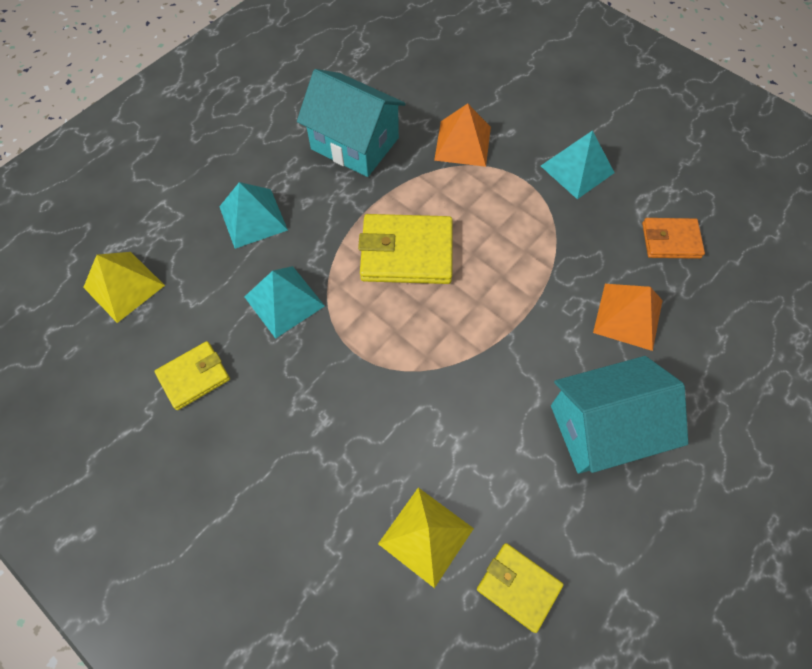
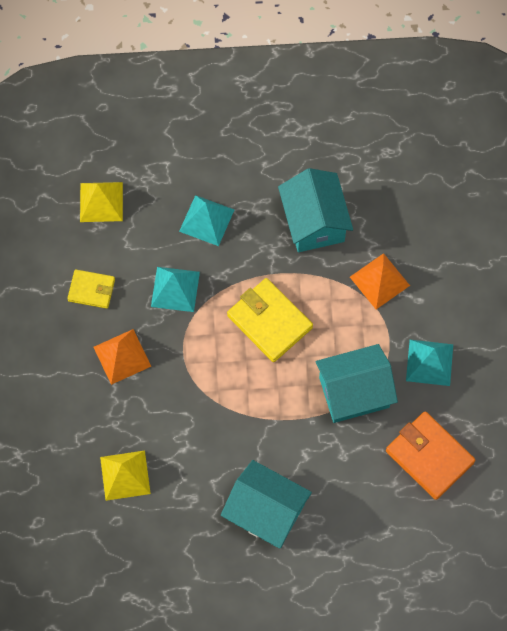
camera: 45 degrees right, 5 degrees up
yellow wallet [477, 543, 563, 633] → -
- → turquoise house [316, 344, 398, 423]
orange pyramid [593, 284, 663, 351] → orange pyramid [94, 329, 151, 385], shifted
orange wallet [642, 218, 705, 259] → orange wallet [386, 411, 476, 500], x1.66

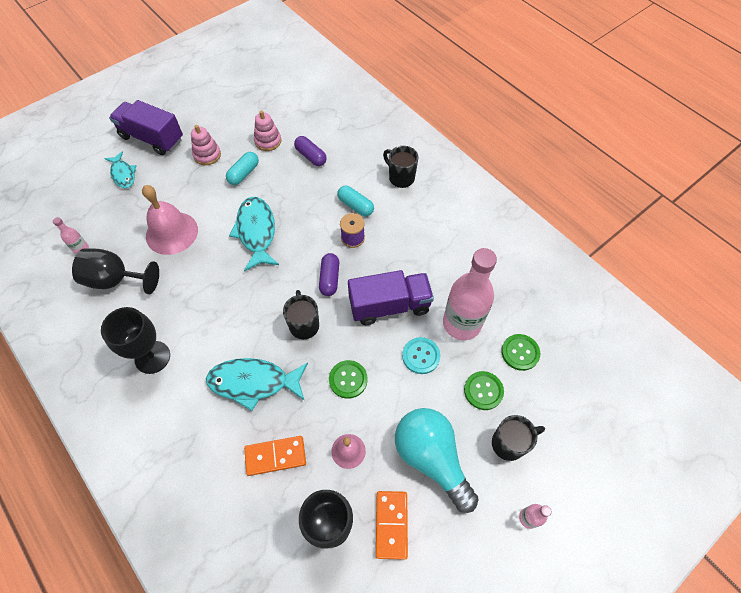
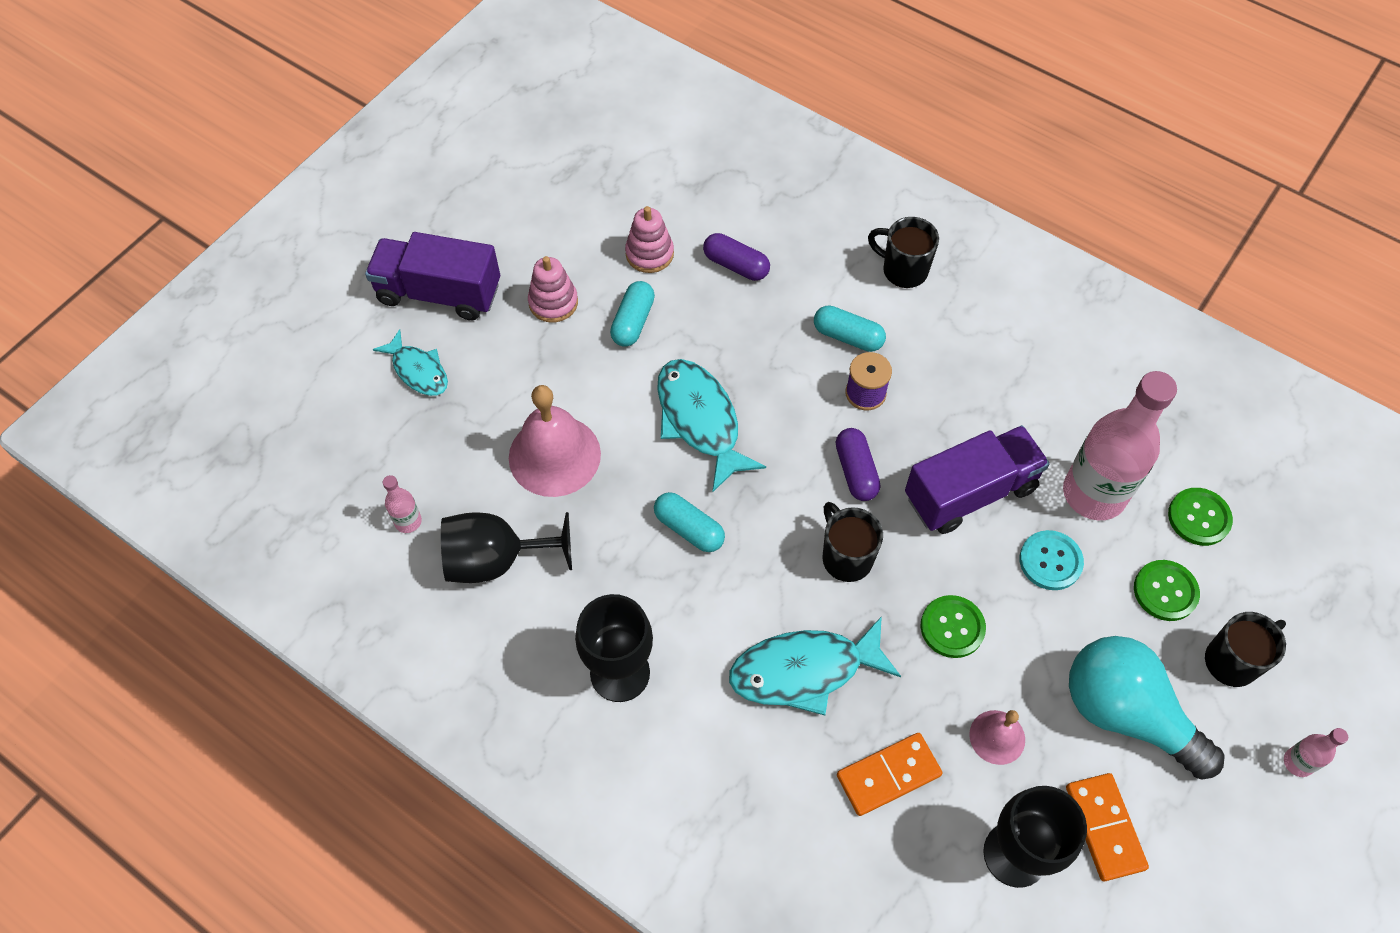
camera: 15 degrees left, 0 degrees up
- → turquoise capsule [654, 492, 725, 552]

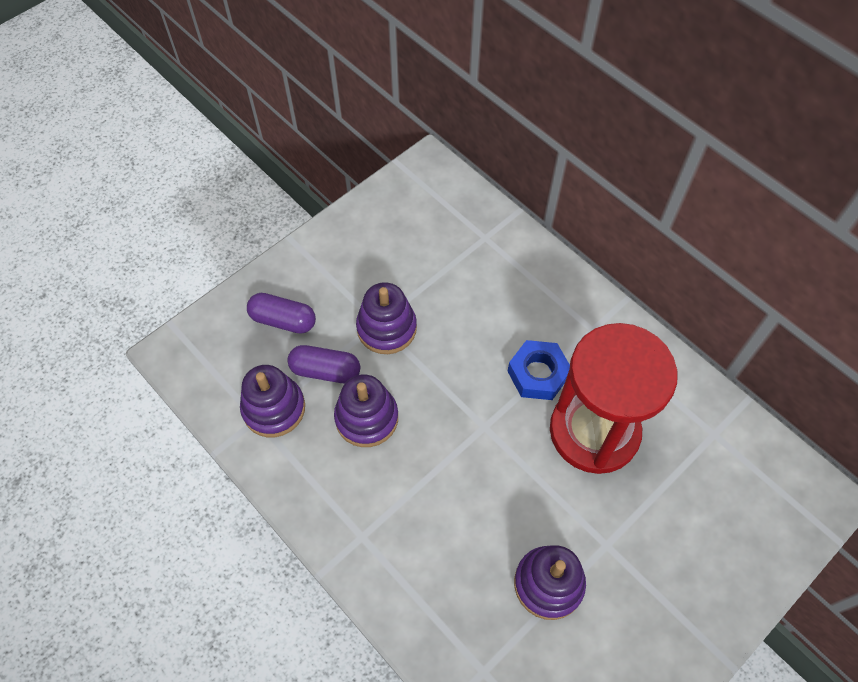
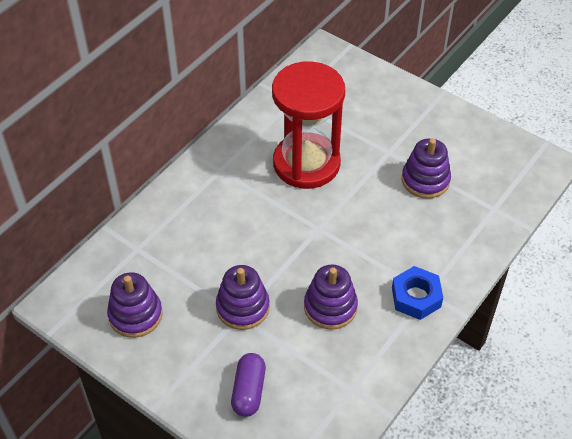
camera: 100 degrees left, 10 degrees down
purple capsule [287, 345, 360, 383] → -
purple stacking toy [240, 365, 305, 437] → purple stacking toy [107, 272, 163, 338], shifted
blue nut [507, 340, 570, 400] → blue nut [392, 266, 443, 320], shifted

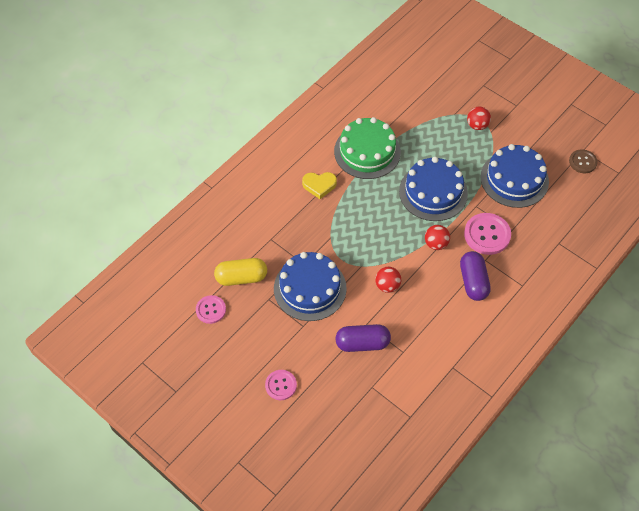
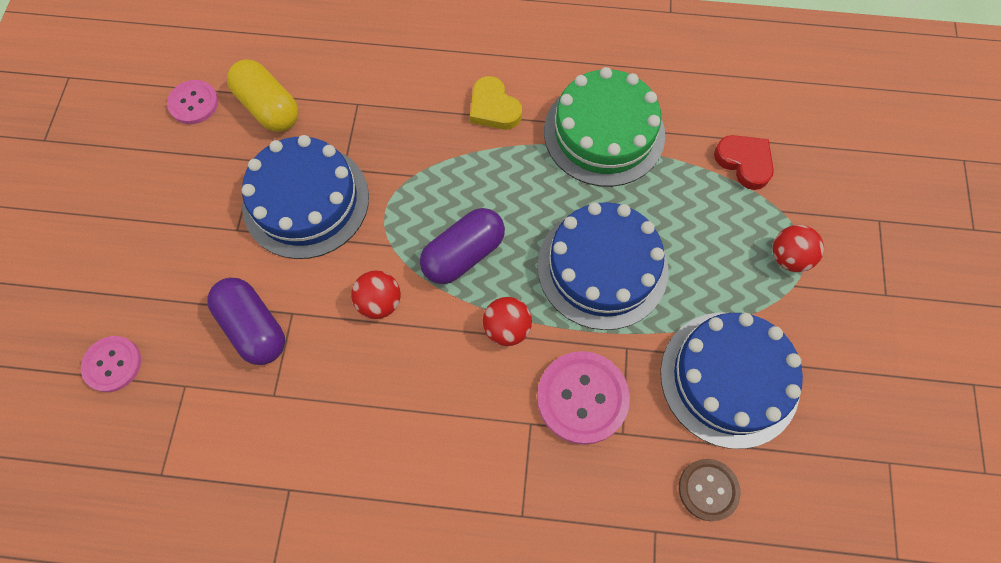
camera: 55 degrees right, 10 degrees up
- → red heart [714, 135, 774, 190]
pink button [265, 370, 297, 400] → pink button [81, 336, 141, 392], shifted
purple capsule [460, 251, 491, 301] → purple capsule [420, 208, 505, 284], shifted
brown button [569, 149, 598, 173] → brown button [679, 459, 740, 521], shifted

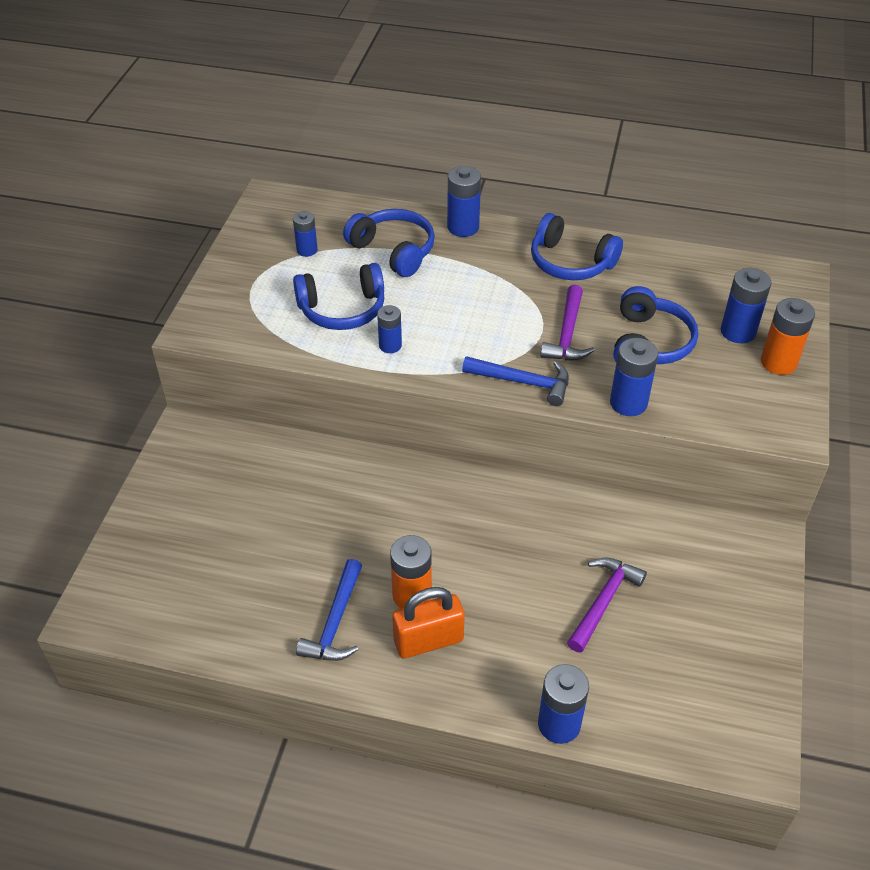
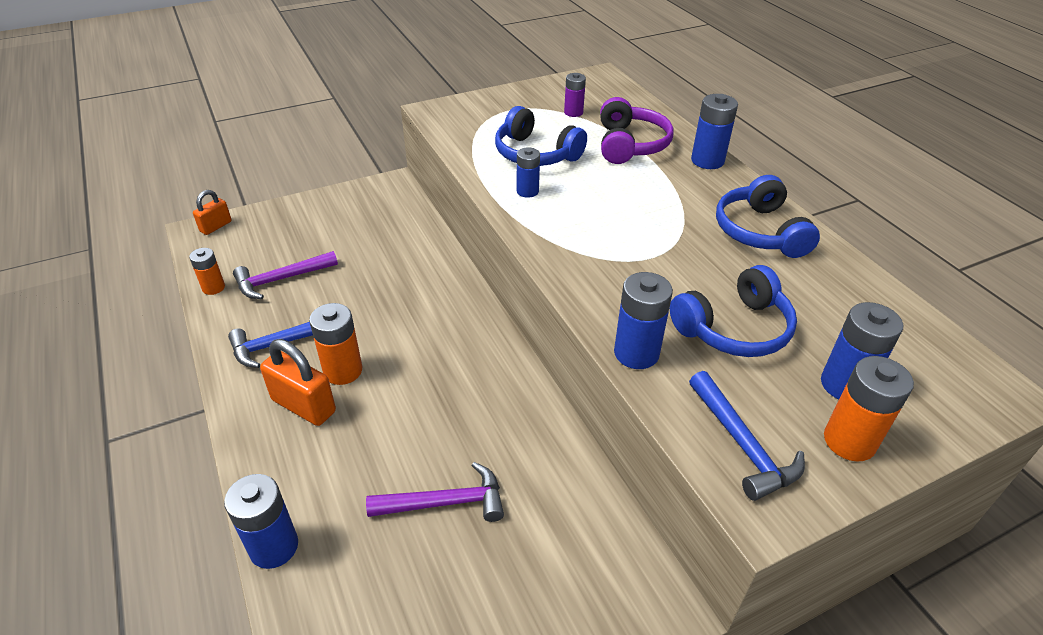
camera: 50 degrees right, 5 degrees down
- → orange battery [189, 248, 225, 295]
- → orange padlock [193, 190, 232, 235]
blue hammer [462, 356, 569, 406] → blue hammer [689, 371, 805, 501], shifted
purple hammer [540, 285, 595, 361] → purple hammer [233, 251, 338, 299], shifted
blue battery [293, 211, 318, 257] → purple battery [564, 73, 586, 117]
blue headphones [343, 209, 435, 277] → purple headphones [600, 97, 674, 164]

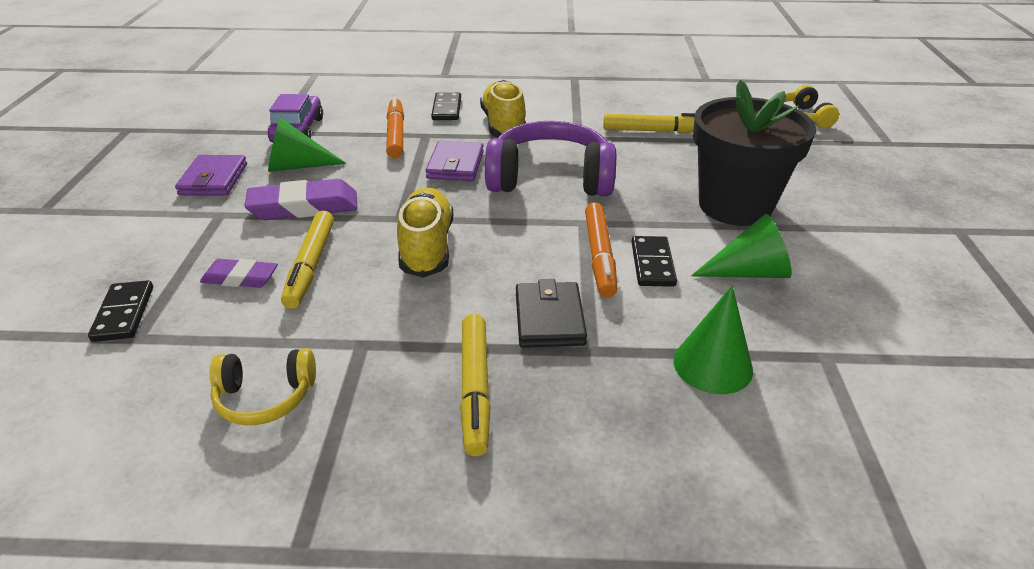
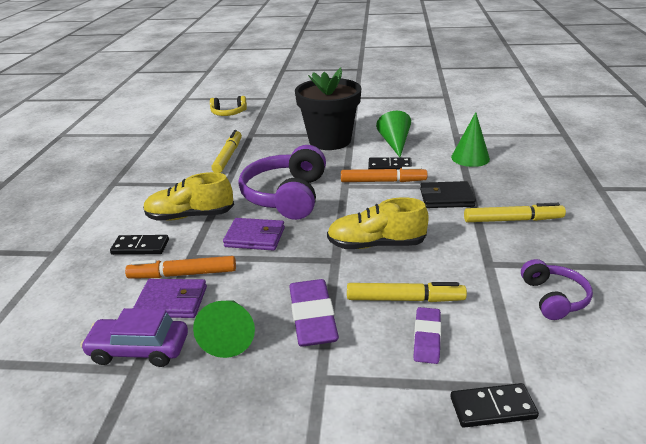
camera: 85 degrees left, 5 degrees down
purple wallet [175, 155, 247, 196] → purple wallet [133, 279, 207, 318], shifted
yellow headphones [210, 348, 316, 425] → purple headphones [521, 259, 593, 320]

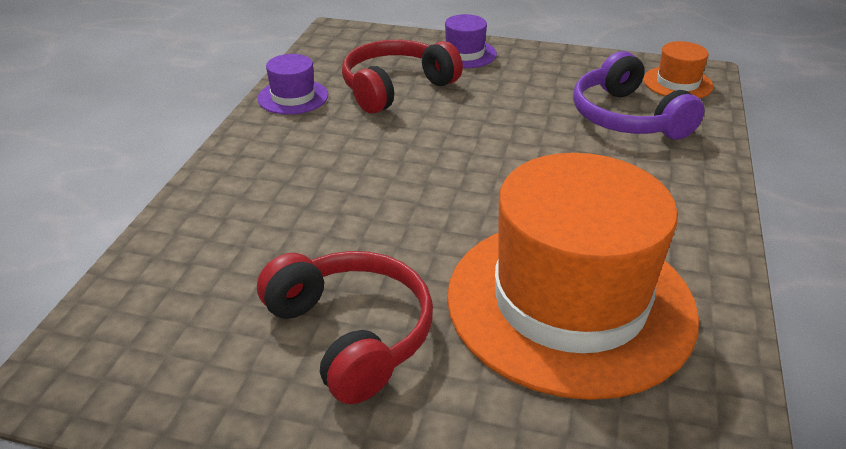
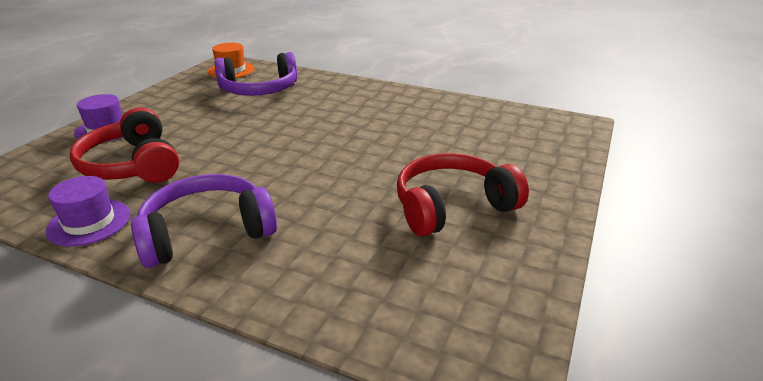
camera: 80 degrees left, 5 degrees down
orange hat [447, 153, 699, 400] → -
- → purple headphones [131, 174, 277, 268]

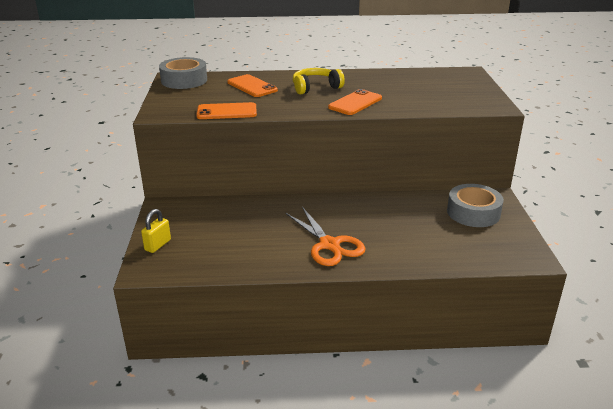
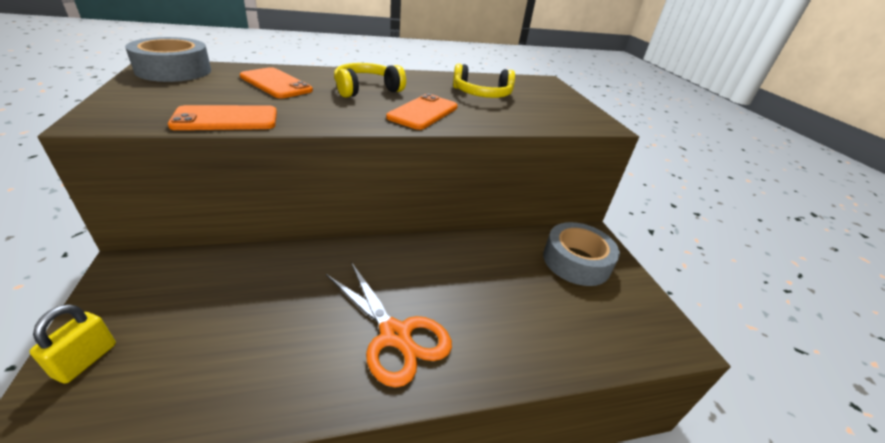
camera: 15 degrees left, 5 degrees up
- → yellow headphones [453, 63, 515, 98]

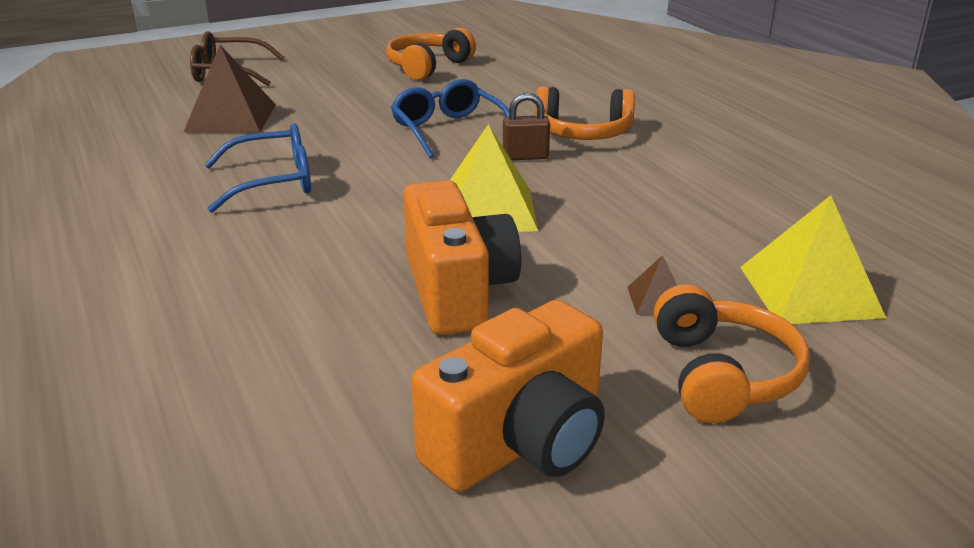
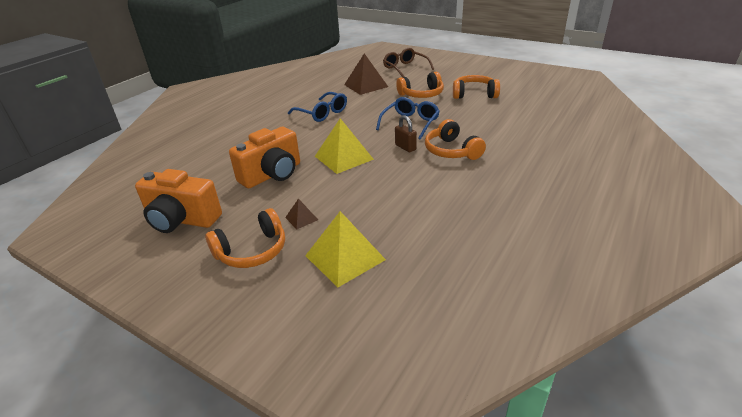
camera: 60 degrees right, 5 degrees up
- → orange headphones [396, 72, 444, 98]

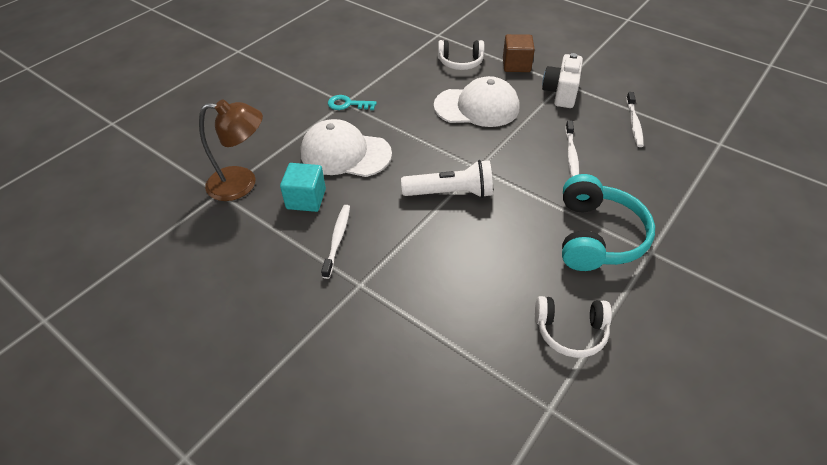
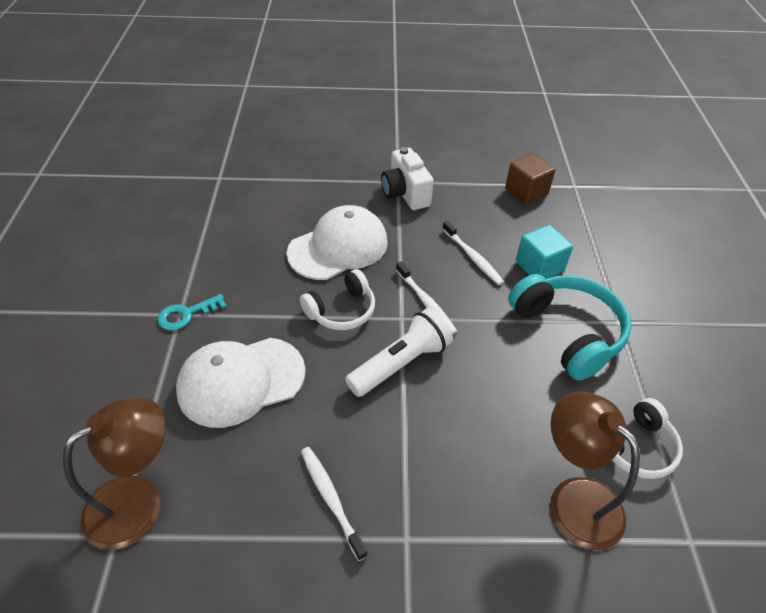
camera: 40 degrees left, 0 degrees up
- → brown lamp [550, 391, 640, 550]
turquoise cube [280, 163, 326, 212] → turquoise cube [516, 225, 573, 279], shifted
white headphones [438, 40, 484, 70] → white headphones [300, 269, 375, 330], shifted
brown cube [503, 34, 535, 72] → brown cube [505, 153, 556, 205], shifted
white toothbrush [626, 92, 644, 147] → white toothbrush [396, 261, 457, 335], shifted

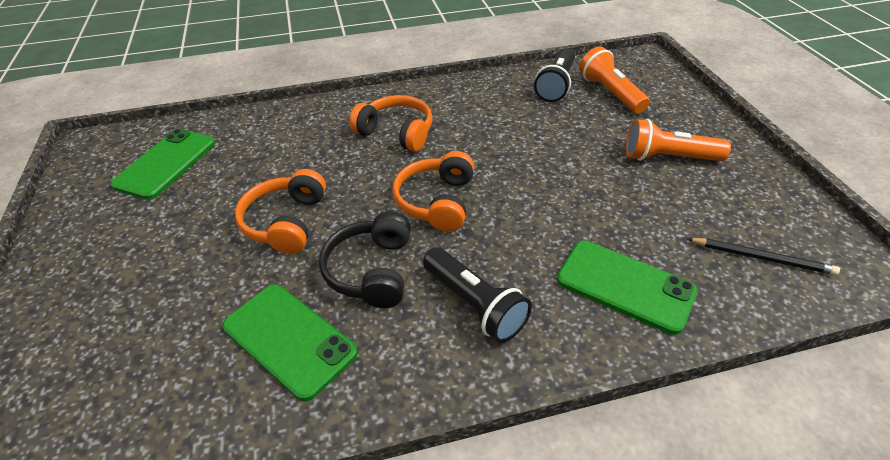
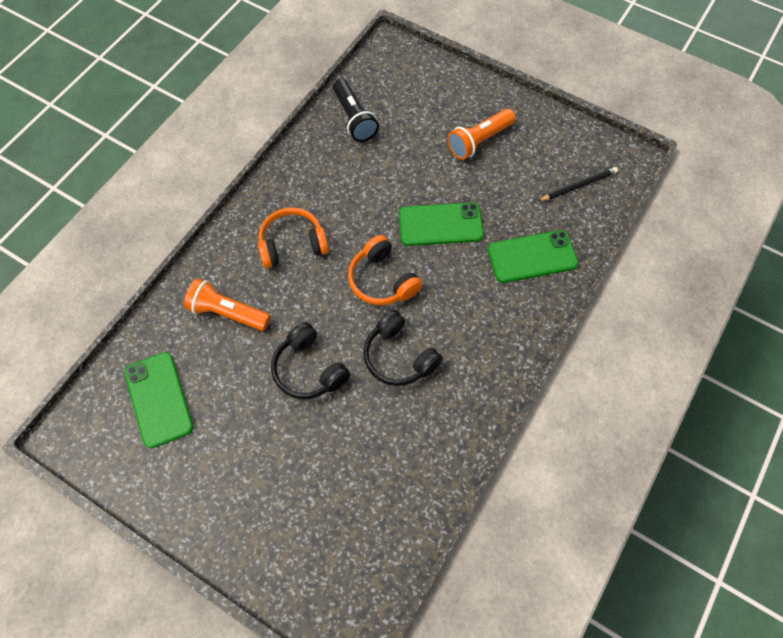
camera: 45 degrees left, 20 degrees up
black flashlight [423, 247, 532, 343] → -
green phone [222, 284, 358, 401] → green phone [399, 202, 484, 246], shifted
orange flashlight [579, 46, 650, 114] → orange flashlight [184, 278, 271, 331], shifted
orange headphones [235, 169, 326, 254] → black headphones [271, 322, 350, 399]

